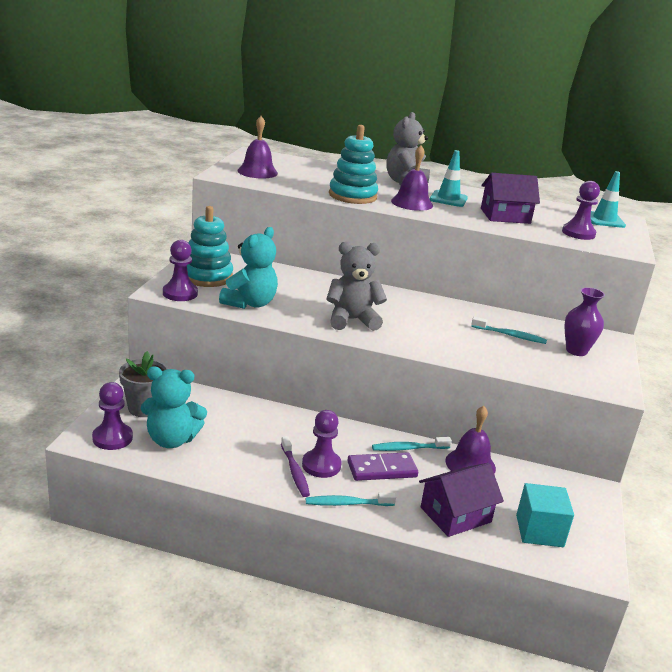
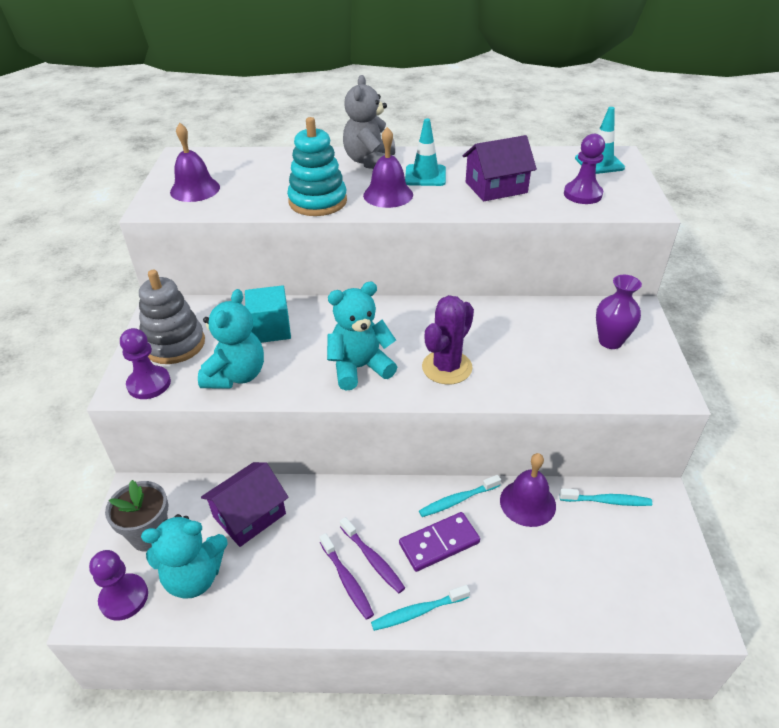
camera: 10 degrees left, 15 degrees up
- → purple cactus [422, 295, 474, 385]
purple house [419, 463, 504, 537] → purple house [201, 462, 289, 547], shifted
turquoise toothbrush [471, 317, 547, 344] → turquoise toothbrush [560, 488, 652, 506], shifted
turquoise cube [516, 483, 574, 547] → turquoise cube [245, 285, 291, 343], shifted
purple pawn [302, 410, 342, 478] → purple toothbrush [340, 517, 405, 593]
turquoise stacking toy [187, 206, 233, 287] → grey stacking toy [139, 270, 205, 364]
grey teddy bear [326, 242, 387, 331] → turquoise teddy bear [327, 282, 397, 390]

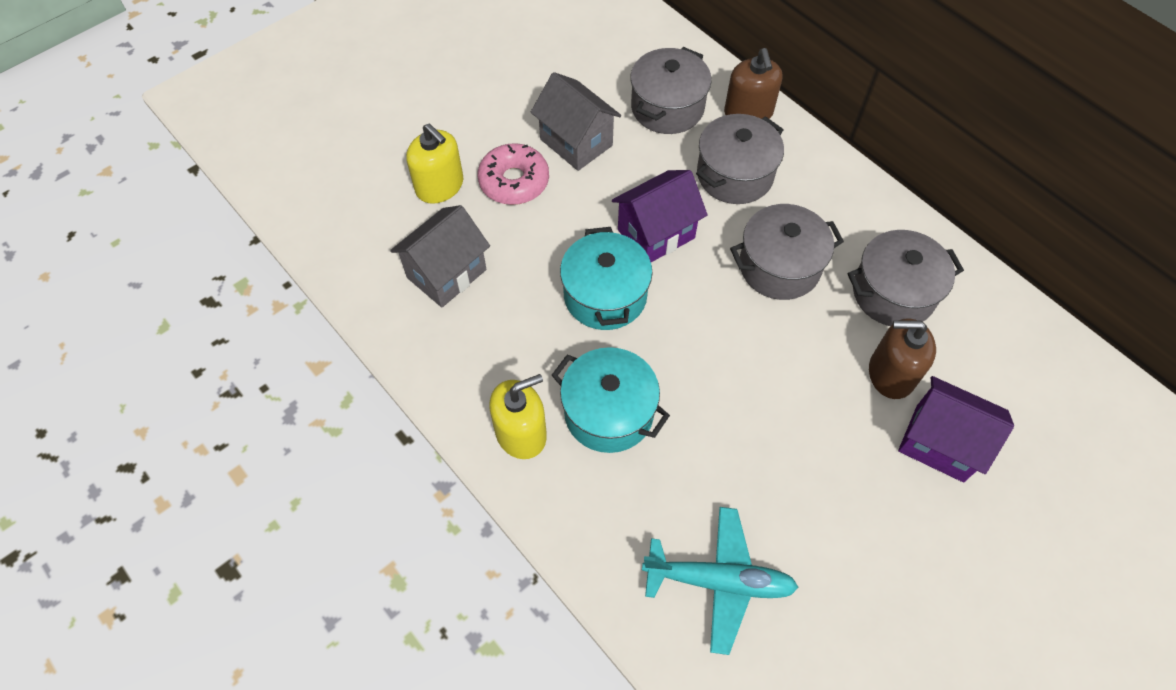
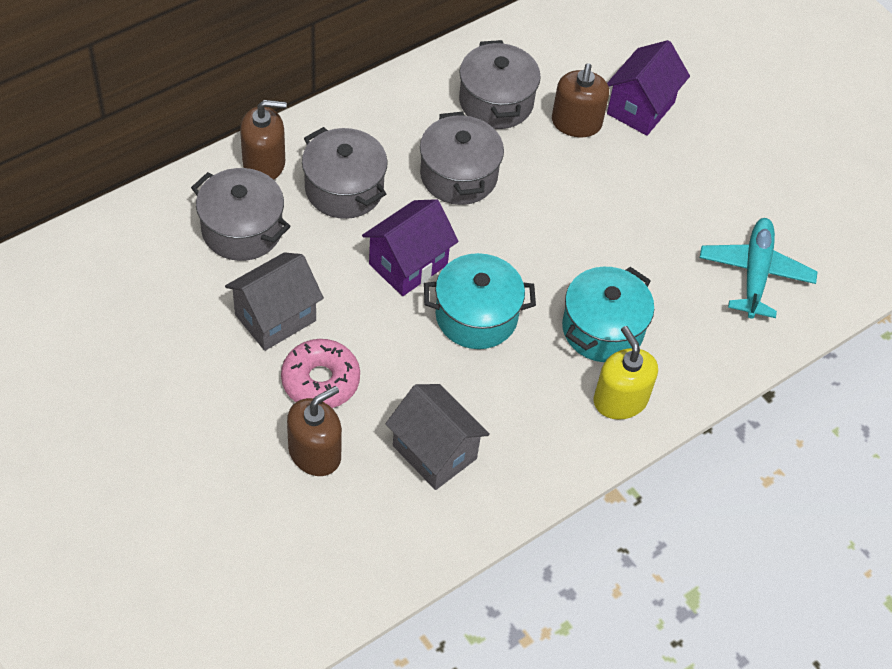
camera: 90 degrees left, 5 degrees down
yellow soap dispenser [406, 124, 463, 204] → brown soap dispenser [287, 386, 342, 476]
purple house [612, 170, 708, 262] → purple house [362, 199, 459, 296], 75 degrees clockwise

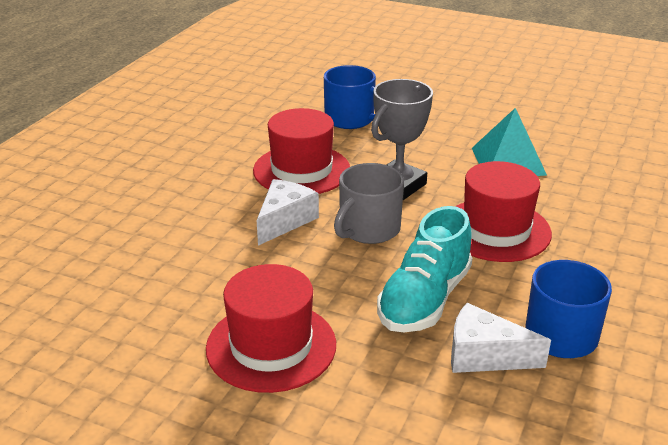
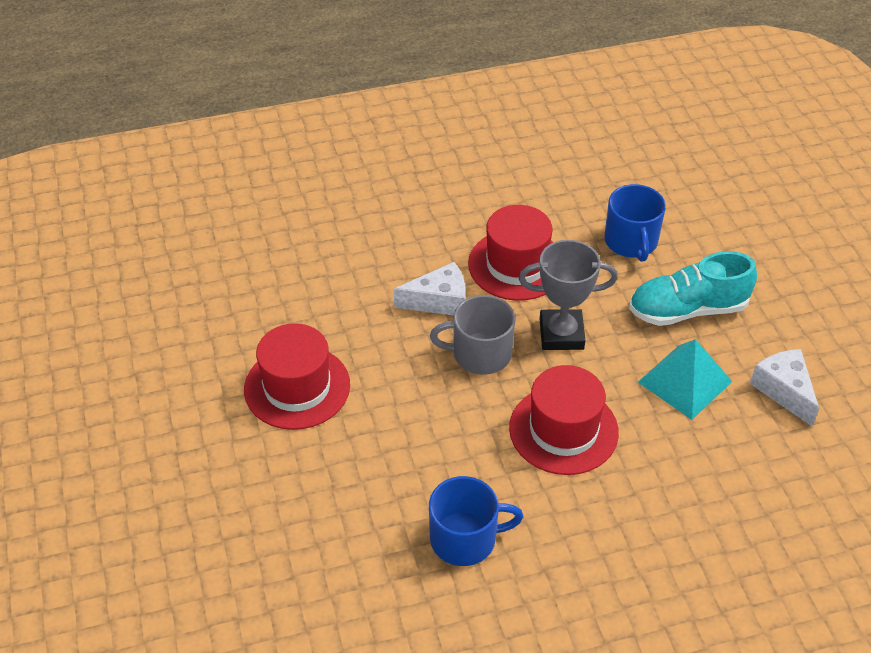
camera: 50 degrees right, 15 degrees up
turquoise shoe [377, 206, 473, 332] → turquoise shoe [629, 251, 757, 326], shifted
white cheese [451, 303, 551, 373] → white cheese [750, 349, 819, 427], shifted

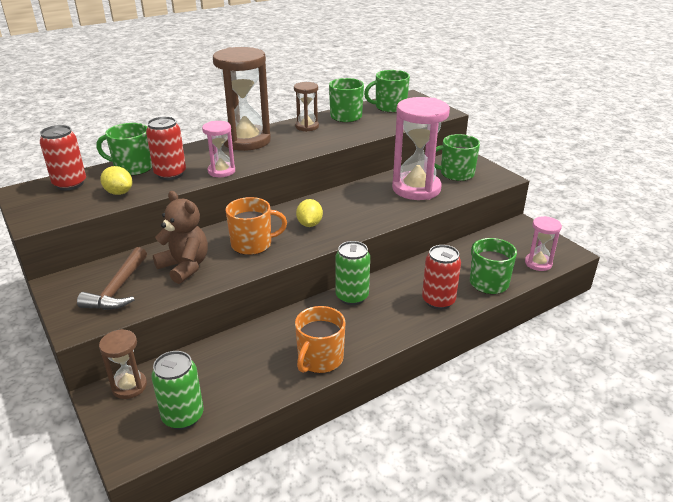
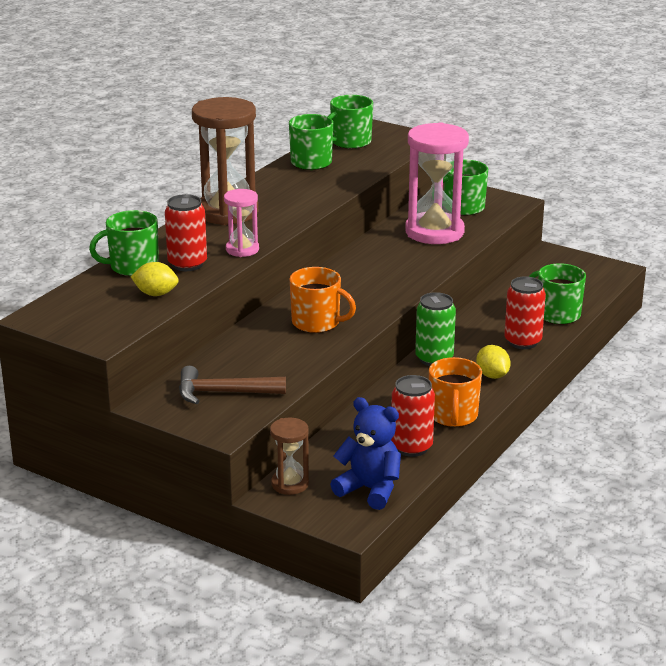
camera: 25 degrees left, 5 degrees down
brown teddy bear [153, 191, 208, 284] → -
brown hourglass [294, 82, 319, 132] → -
pink hourglass [525, 216, 562, 271] → -
red can [40, 125, 86, 190] → red can [391, 375, 435, 457], shifted
yellow lemon [296, 199, 323, 227] → yellow lemon [476, 345, 511, 379], shifted
green can [151, 351, 204, 430] → blue teddy bear [330, 397, 401, 510]
brown hammer [77, 247, 147, 310] → brown hammer [179, 366, 286, 404], 105 degrees clockwise
orange mug [226, 197, 287, 255] → orange mug [290, 267, 356, 333], 60 degrees clockwise

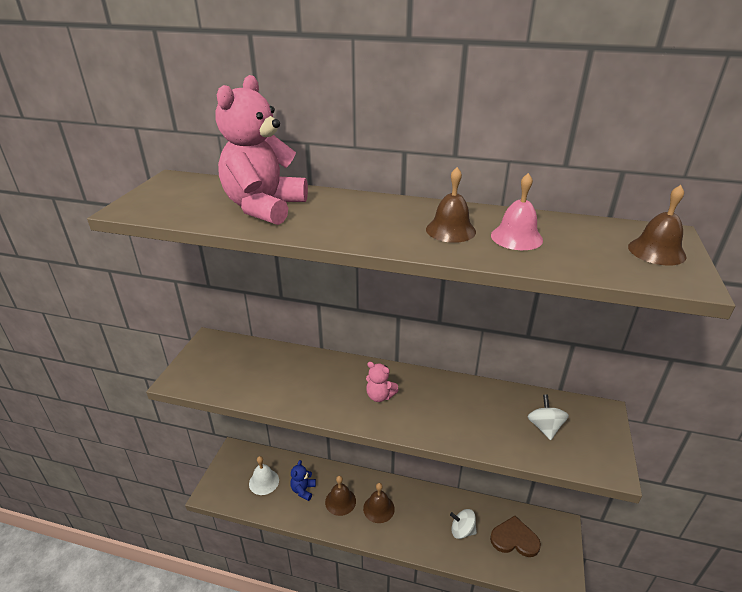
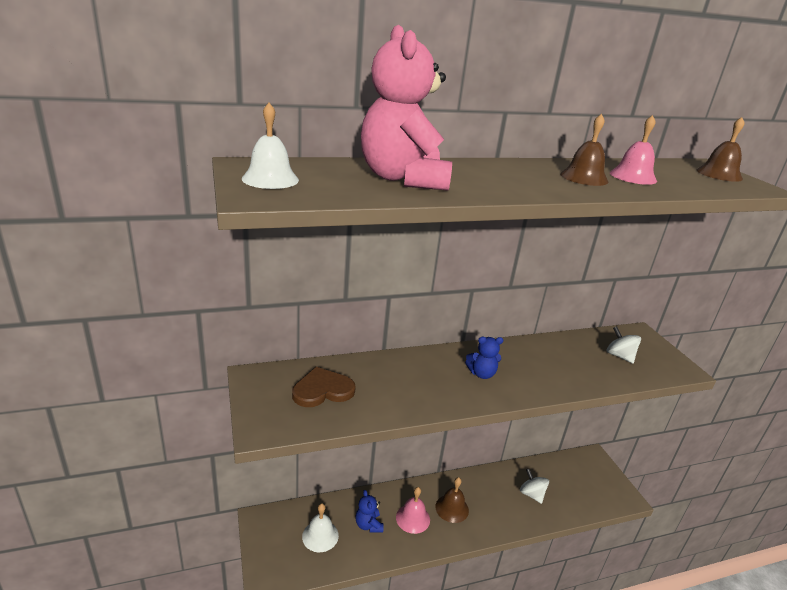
camera: 35 degrees left, 5 degrees down
- → white bell [242, 103, 299, 189]
brown heart [490, 516, 541, 557] → brown heart [292, 367, 356, 407], shifted
brown bell [325, 476, 356, 516] → pink bell [396, 487, 430, 534]
pink teddy bear [366, 362, 399, 402] → blue teddy bear [465, 337, 503, 379]
white spinning top [450, 509, 477, 539] → white spinning top [520, 469, 549, 504], 75 degrees clockwise

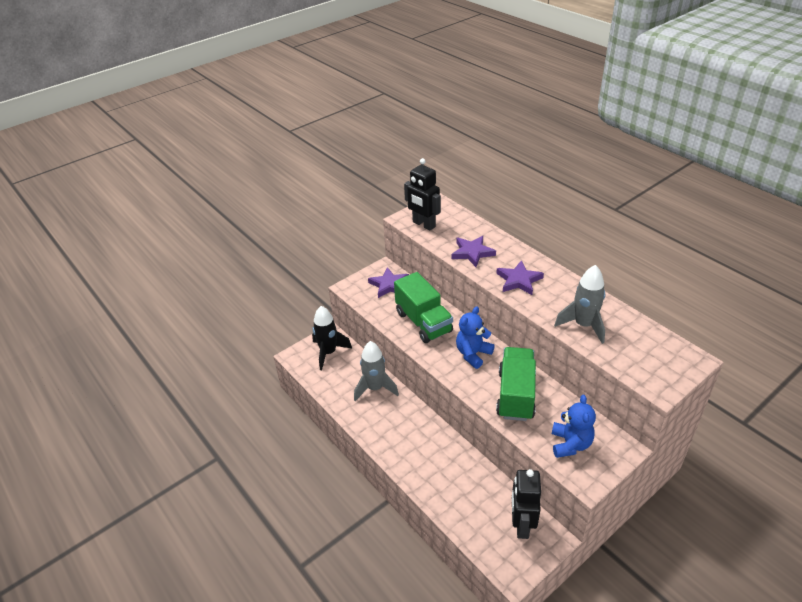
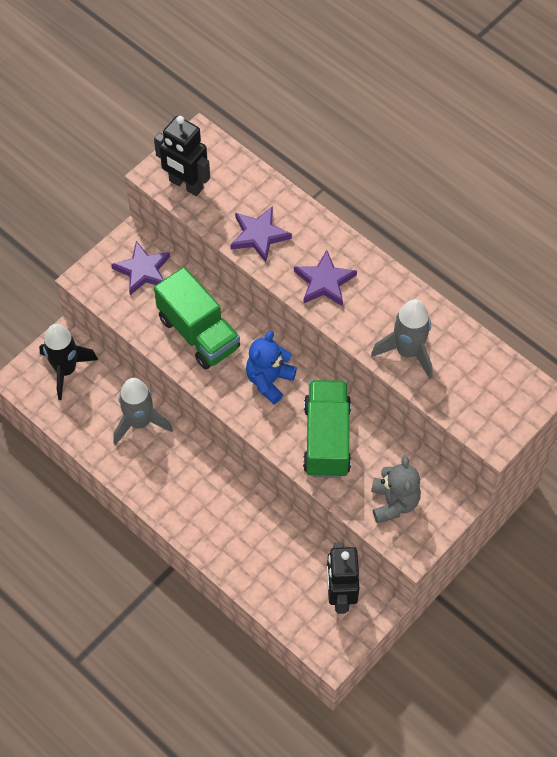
camera: 10 degrees left, 20 degrees up
blue teddy bear [552, 395, 596, 458] → grey teddy bear [371, 456, 421, 523]

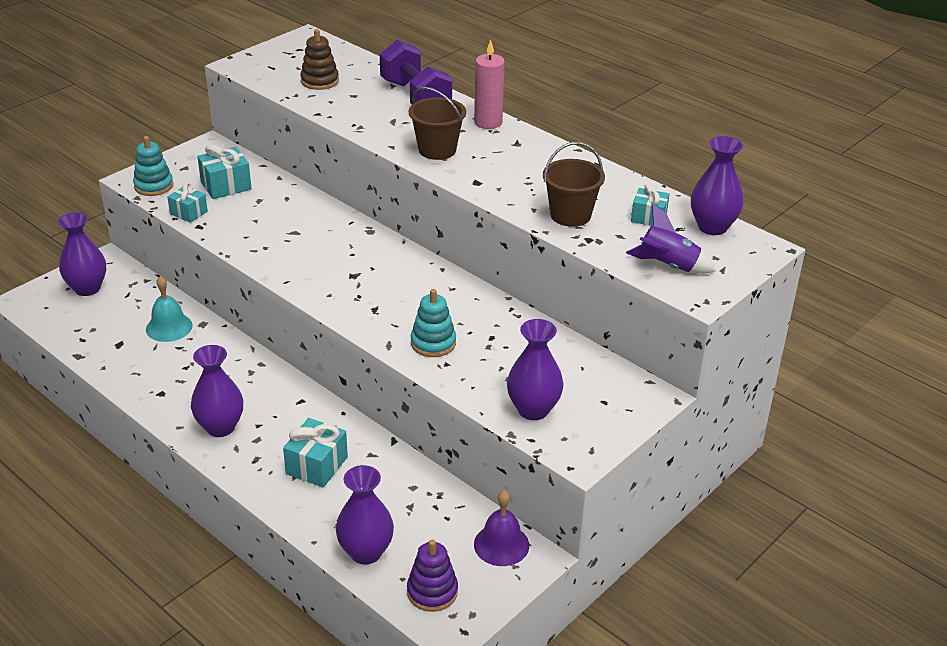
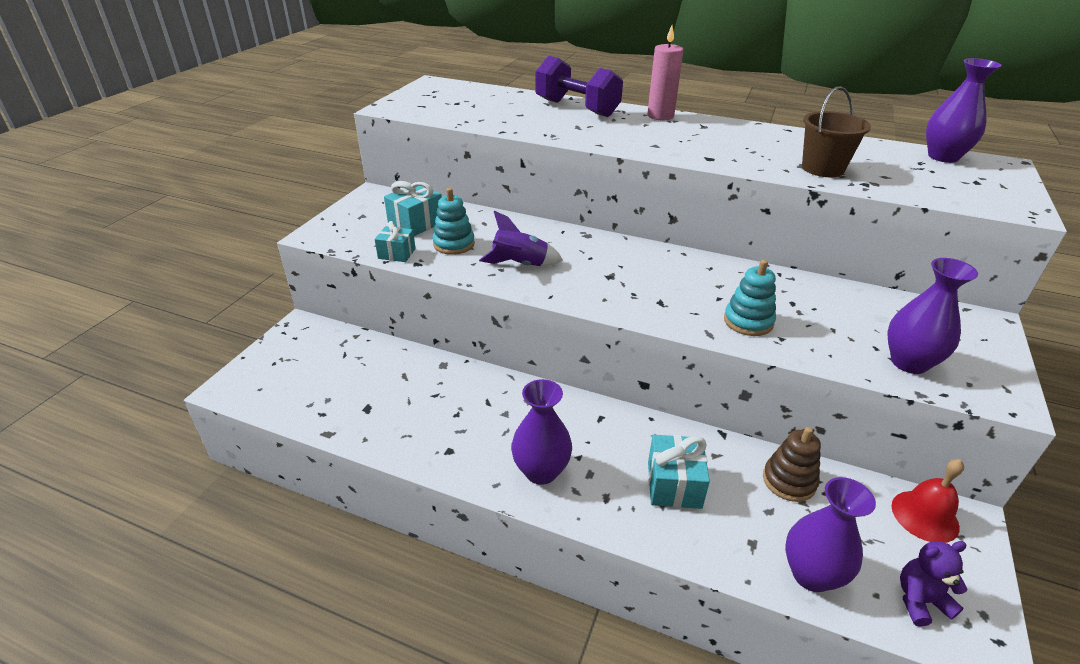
camera: 20 degrees left, 0 degrees up
purple vase [58, 212, 106, 296] → -
turquoise bell [146, 276, 193, 342] → -
brown bucket [409, 87, 466, 160] → -
turquoise gift [631, 183, 669, 226] → -
turquoise stacking toy [133, 136, 173, 196] → turquoise stacking toy [432, 188, 475, 255], shifted
brown stacking toy [300, 29, 339, 90] → brown stacking toy [763, 427, 821, 502], shifted
purple rocket [626, 204, 716, 274] → purple rocket [479, 211, 563, 266], shifted
purple stacking toy [407, 540, 458, 612] → purple teddy bear [900, 541, 968, 627]
purple bell [474, 491, 529, 566] → red bell [892, 459, 964, 543]

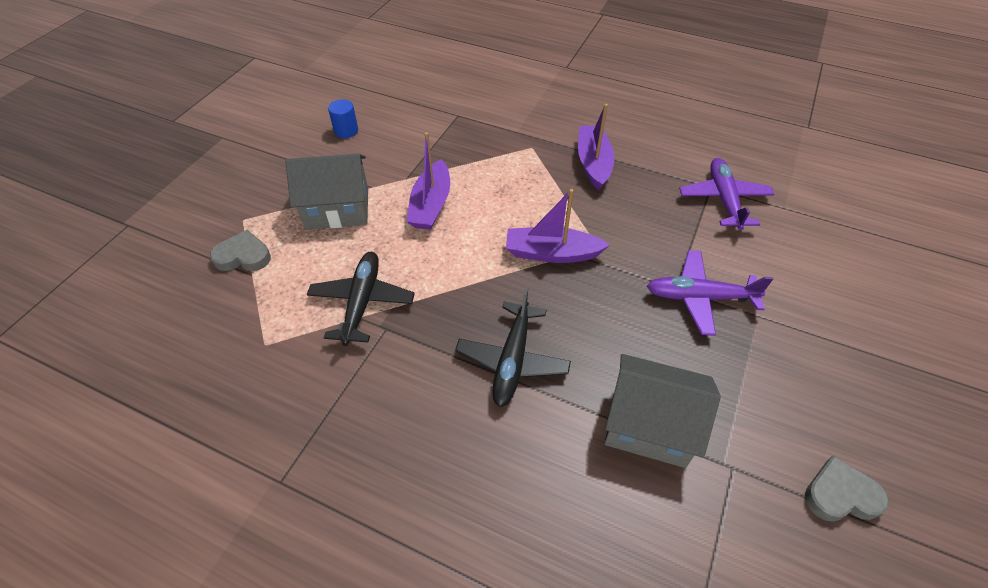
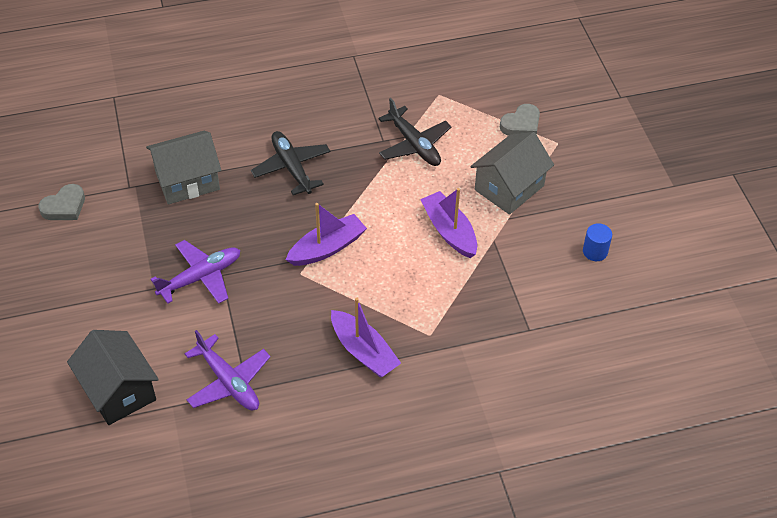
camera: 140 degrees right, 0 degrees up
- → black house [67, 330, 159, 425]

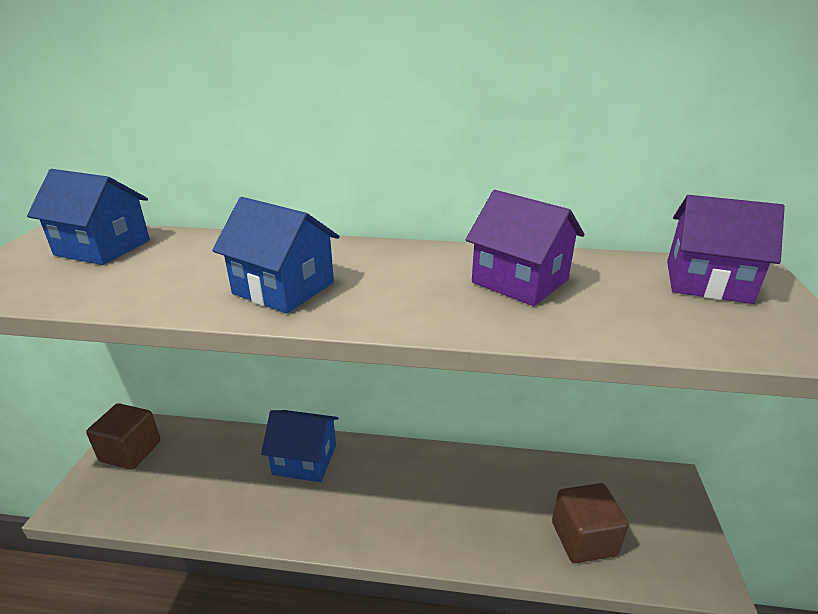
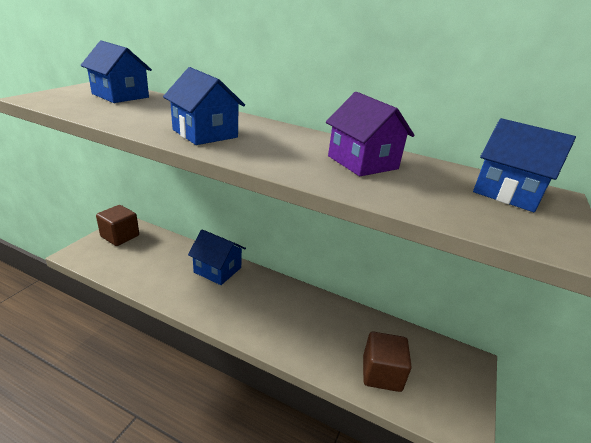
camera: 15 degrees right, 0 degrees up
purple house [667, 195, 785, 304] → blue house [473, 118, 576, 212]

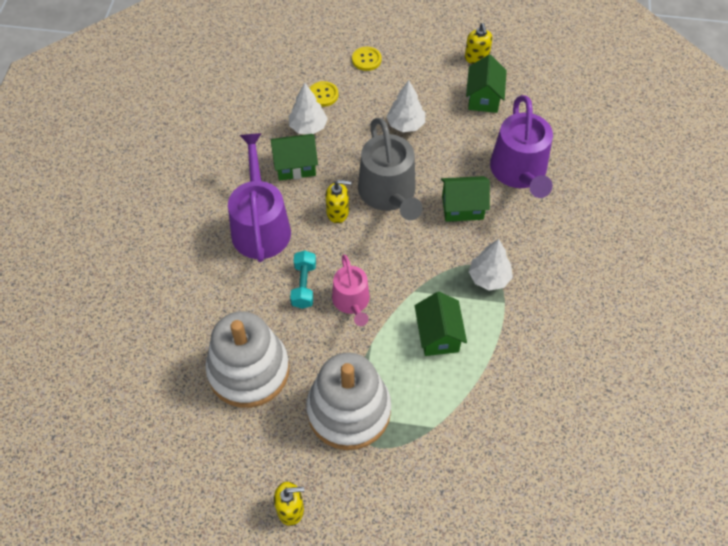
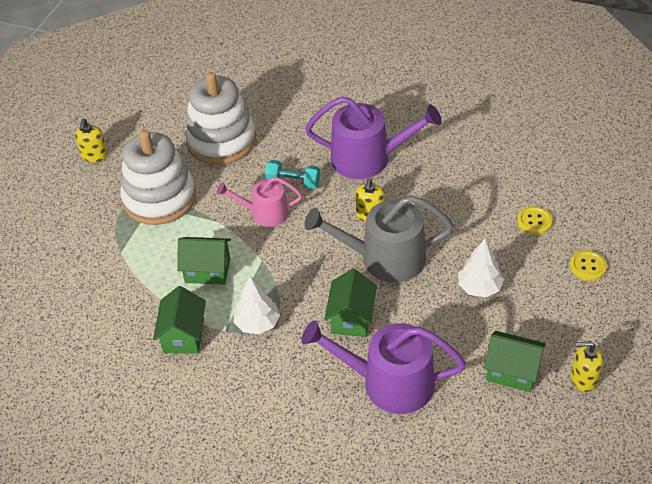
camera: 105 degrees right, 10 degrees down
white tree [289, 83, 328, 134] → -
green house [271, 134, 318, 181] → green house [153, 286, 206, 353], shifted

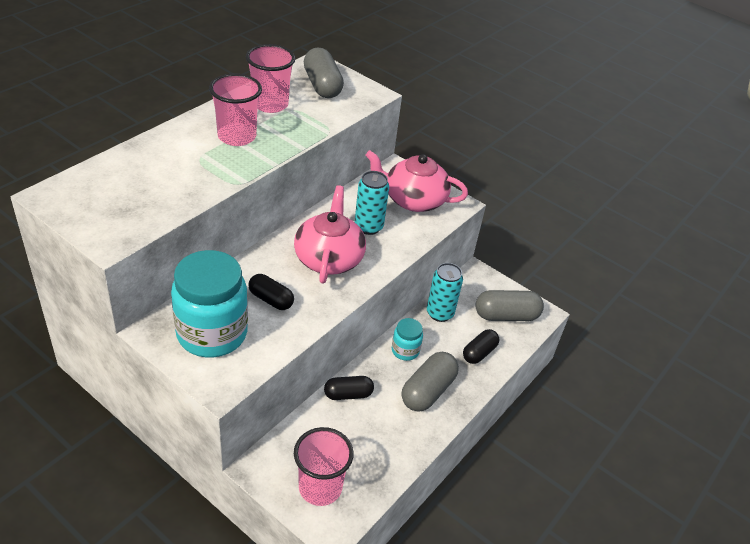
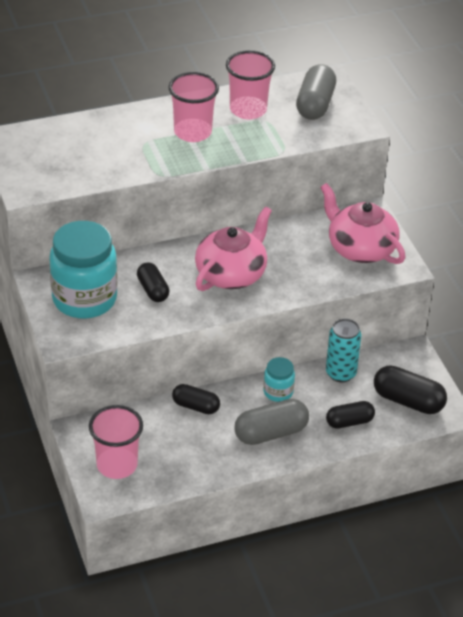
camera: 35 degrees right, 0 degrees up
turquoise can [355, 171, 389, 235] → -
grey capsule [475, 290, 544, 321] → black capsule [374, 365, 447, 414]

